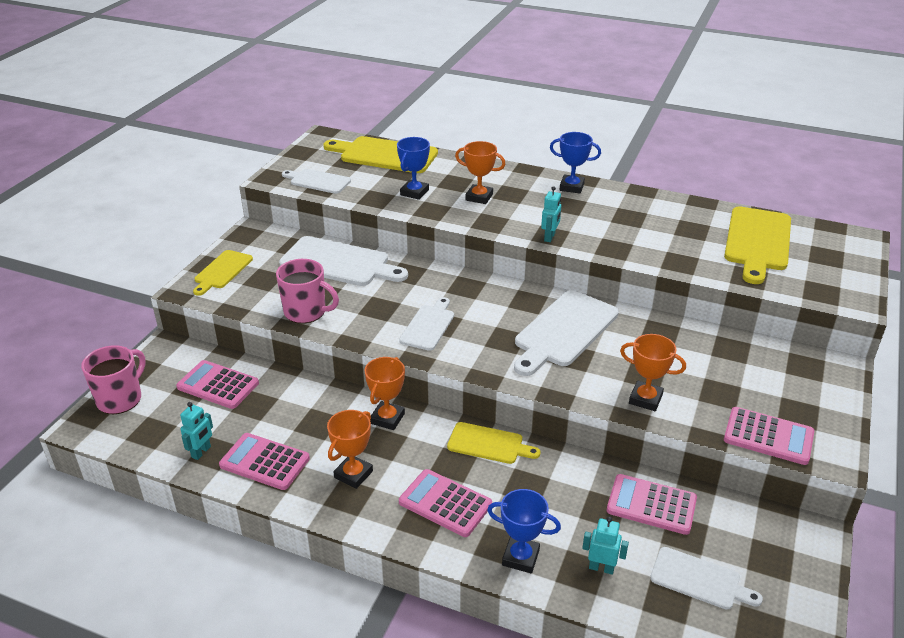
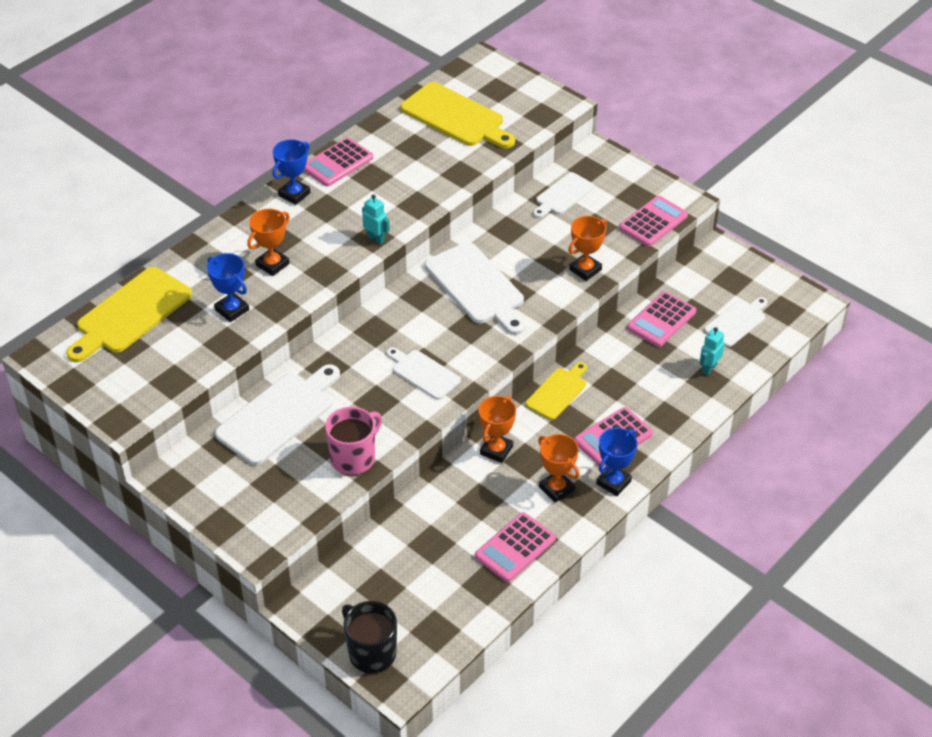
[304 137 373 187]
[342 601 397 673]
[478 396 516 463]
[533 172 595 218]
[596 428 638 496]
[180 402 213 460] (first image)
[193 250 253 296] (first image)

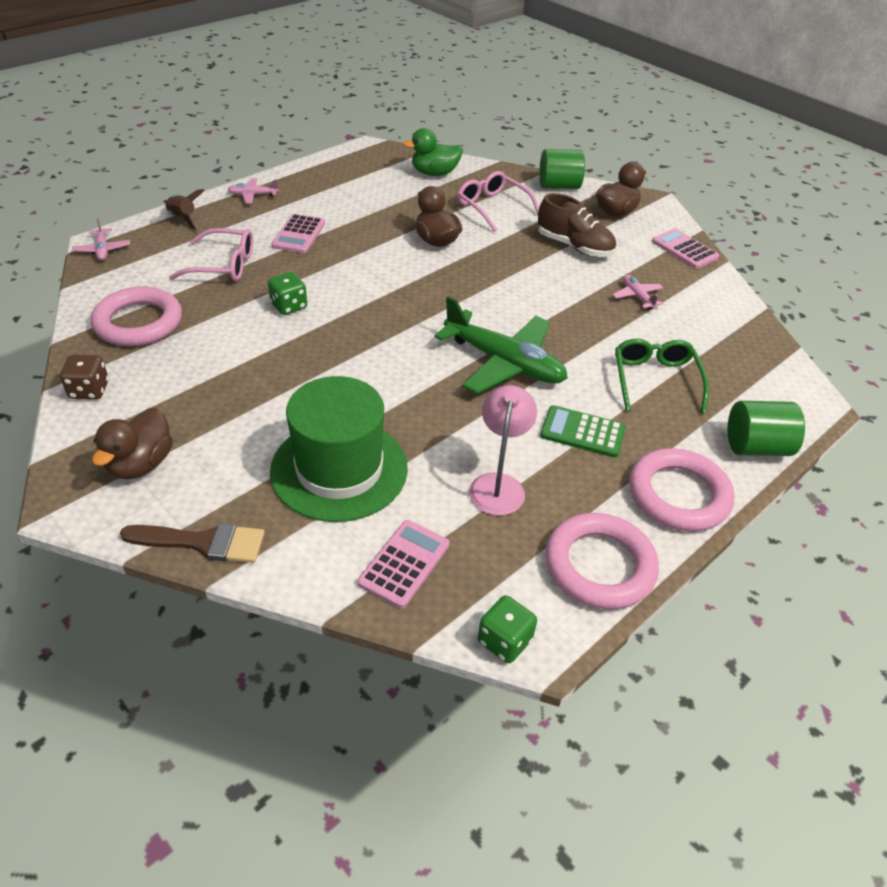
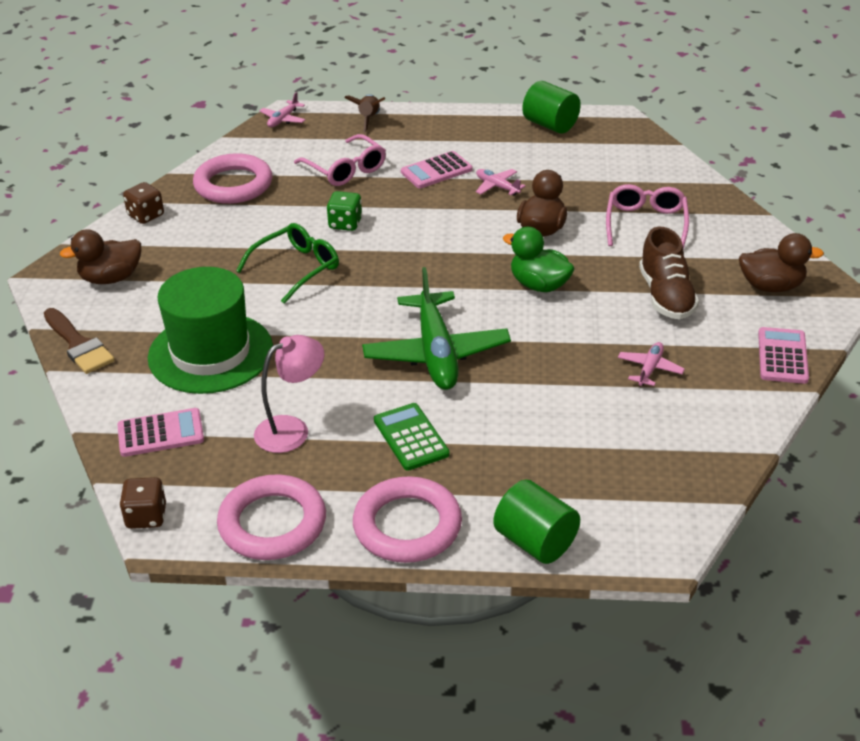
[119 477 166 529]
[236 223 339 304]
[476 169 526 195]
[503 227 575 292]
[522 81 581 134]

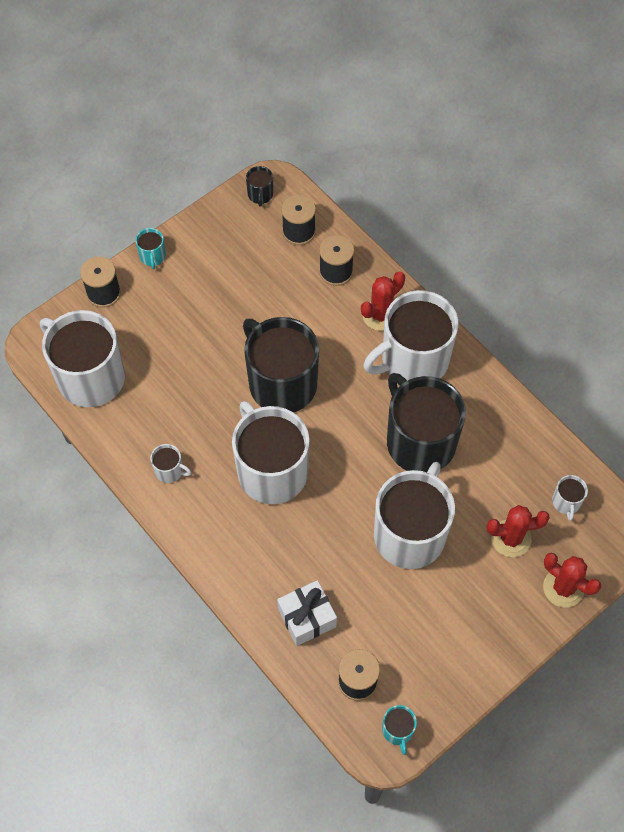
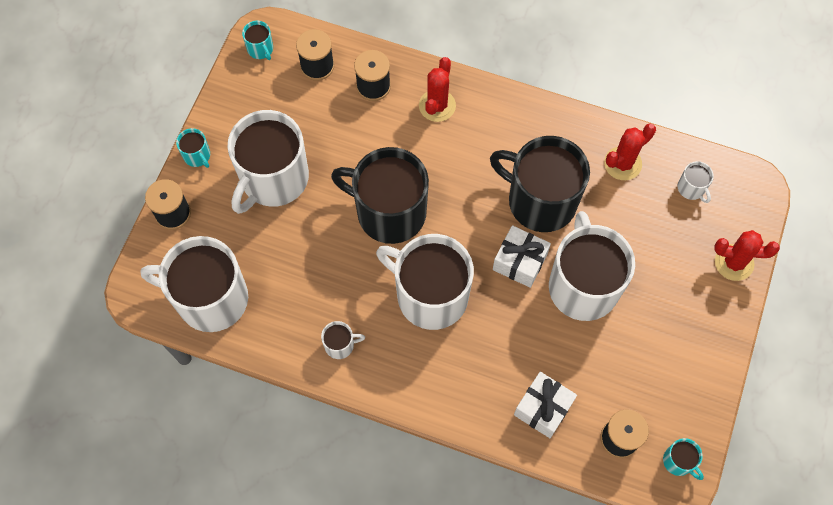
[228 110 309 214]
[242 21 273 60]
[493 225 551 288]
[604 124 656 180]

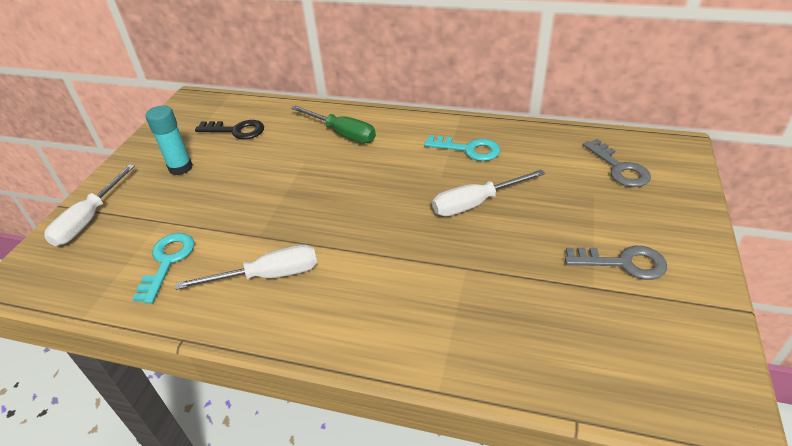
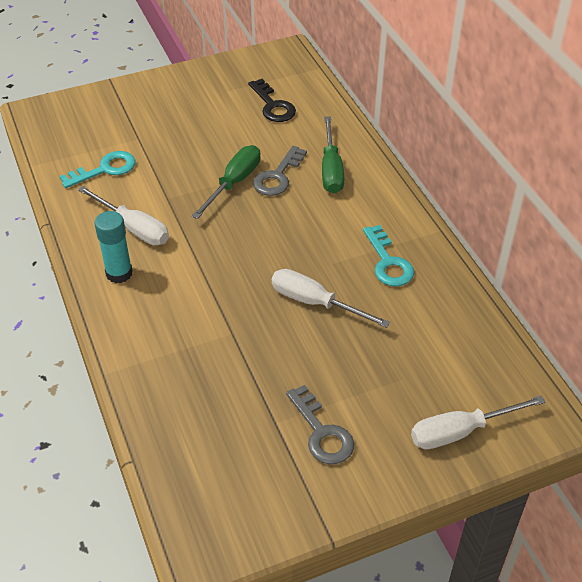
[94 211 133 283]
[192 145 261 219]
[253 146 307 196]
[411 396 545 449]

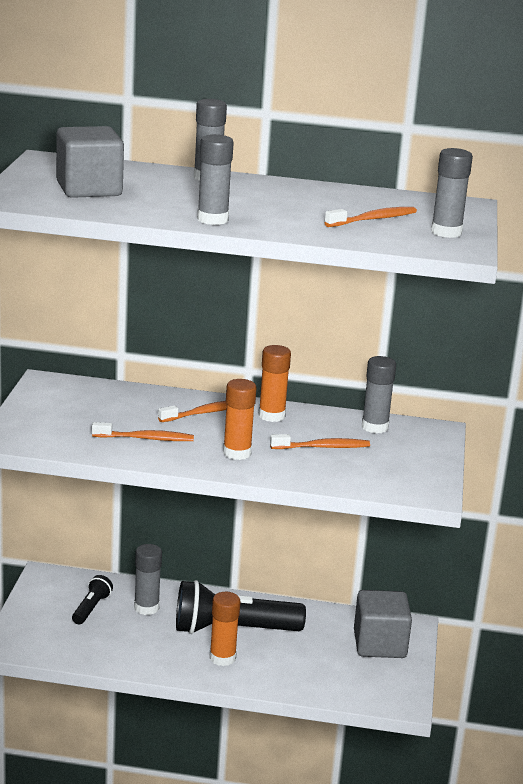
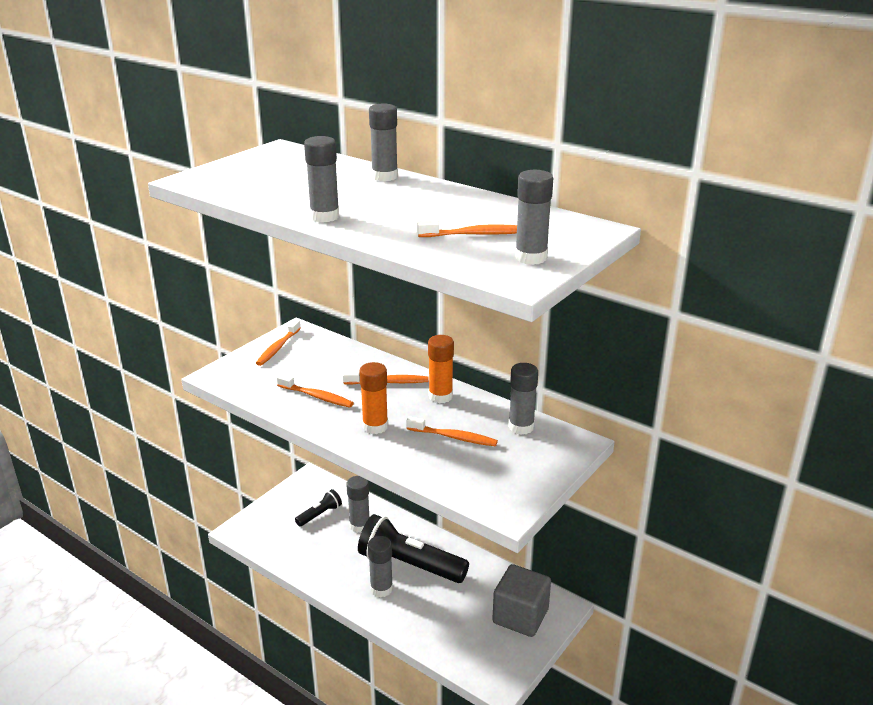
[256 320 301 366]
[368 536 393 597]
[56 126 124 198] (first image)

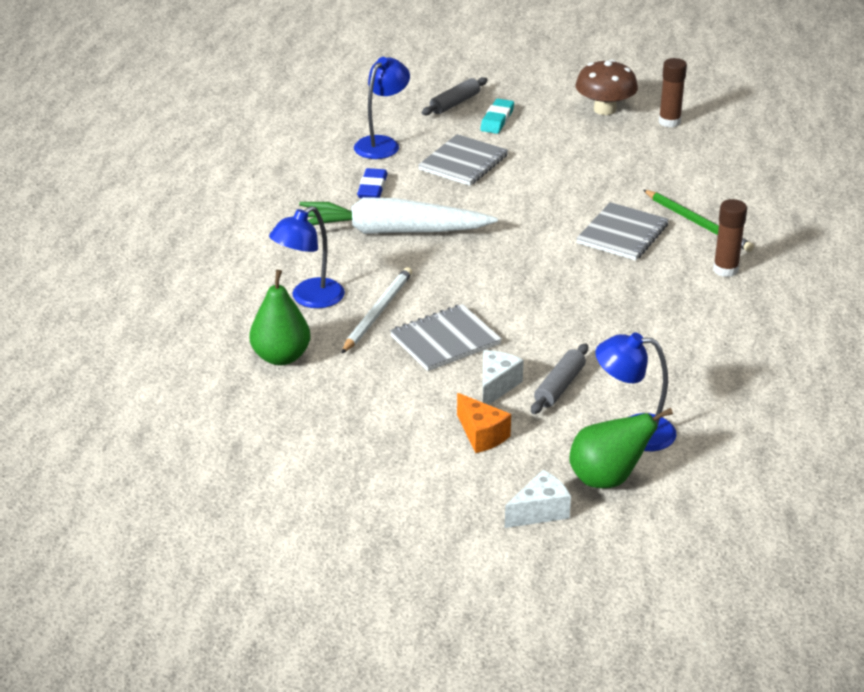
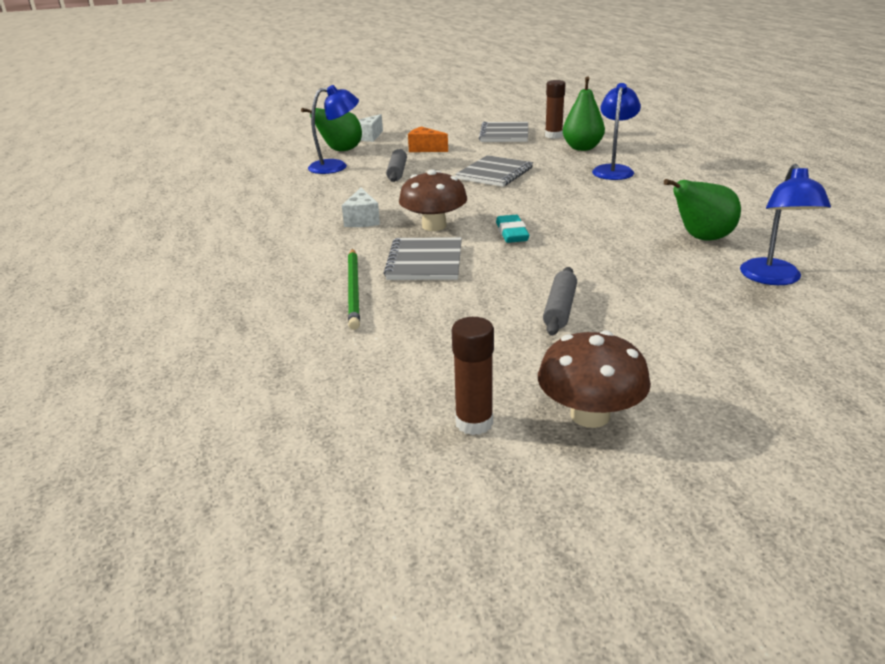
[342 188 380 227]
[348 249 360 330]
[399 169 467 231]
[479 122 528 142]
[496 215 530 243]
[543 267 577 336]
[545 80 566 139]
[664 179 741 241]
[299 197 498 234] (first image)
[341 267 412 354] (first image)

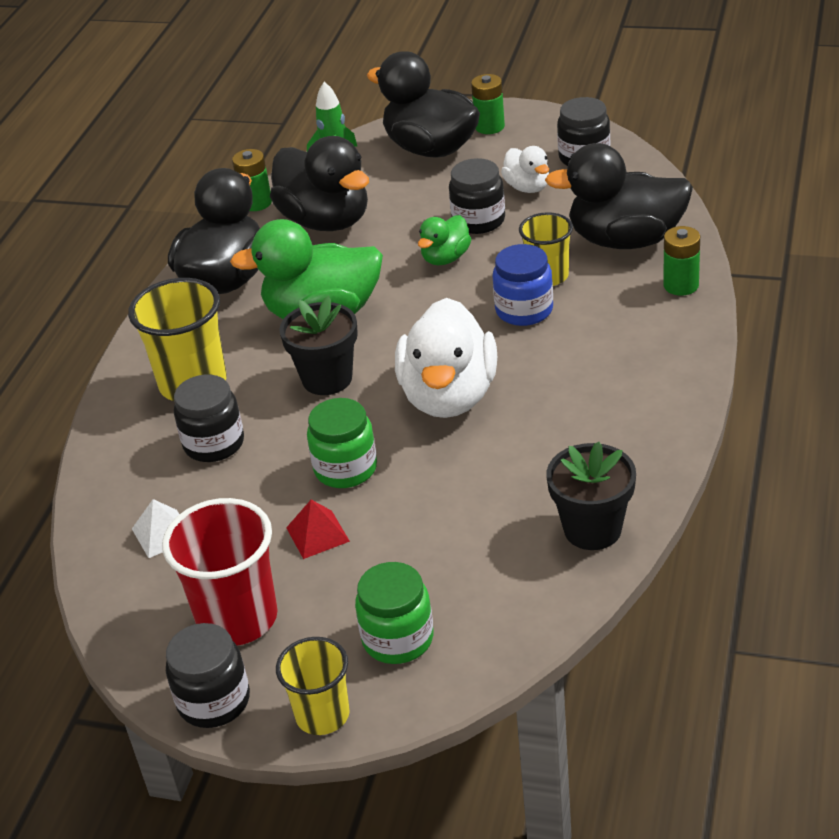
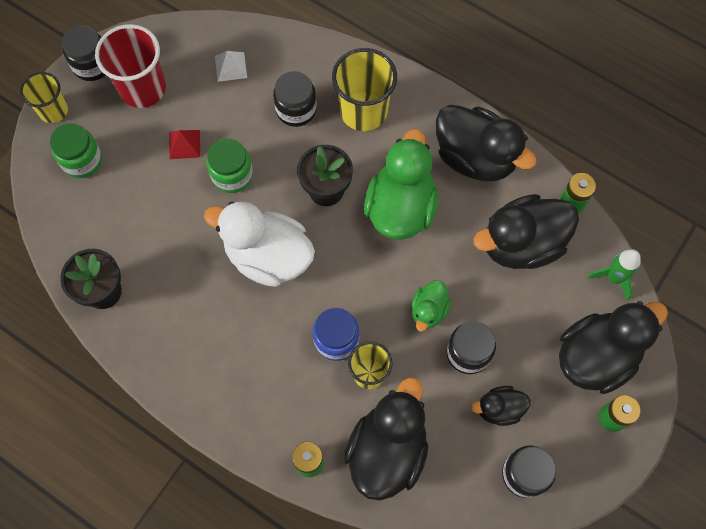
[411 280 451 332]
[471 386 531 426]

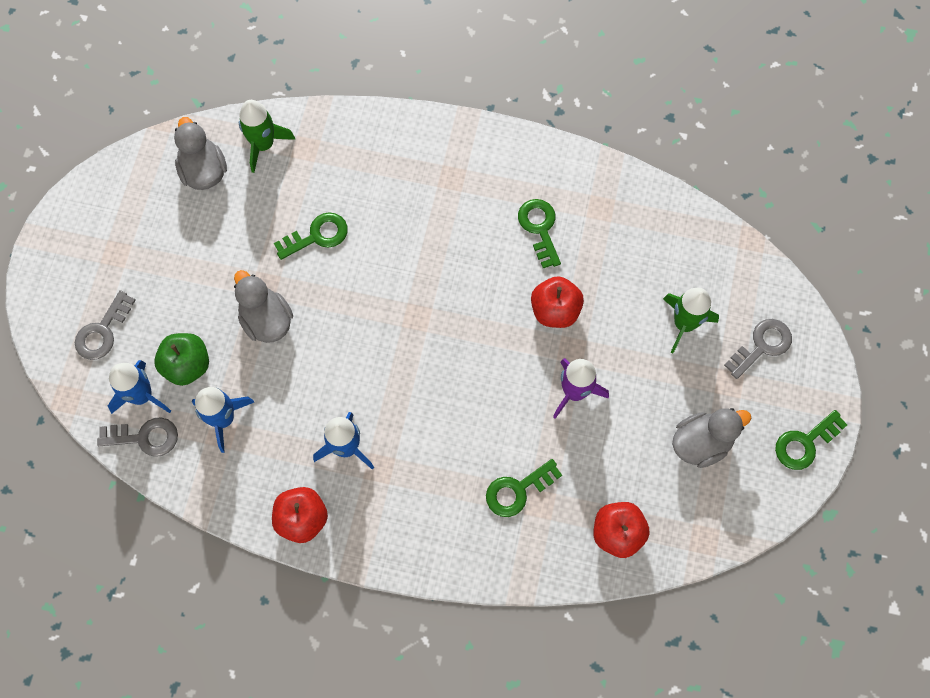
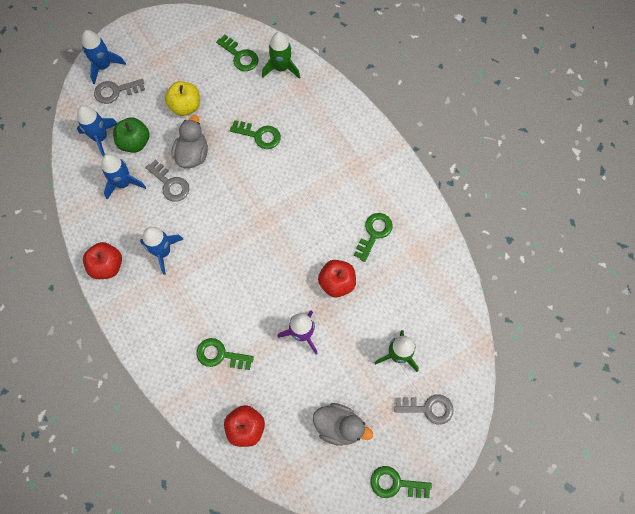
[82 30 126 84]
[146 160 189 202]
[165 81 200 116]
[216 35 258 71]

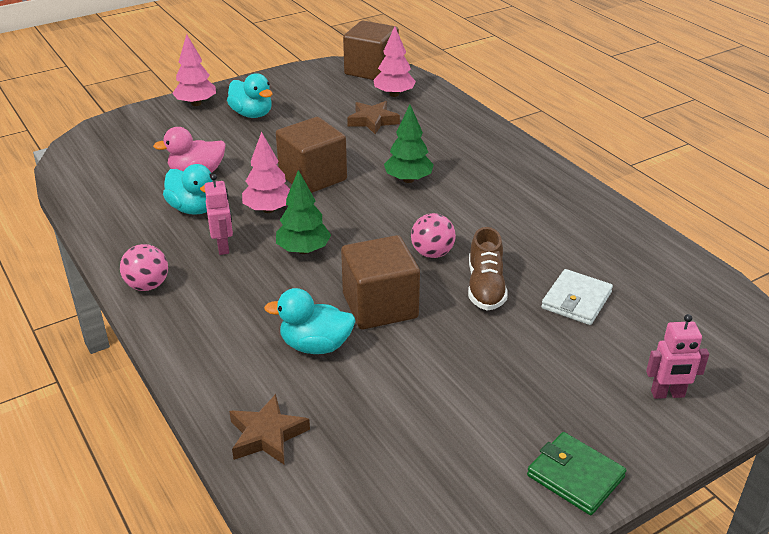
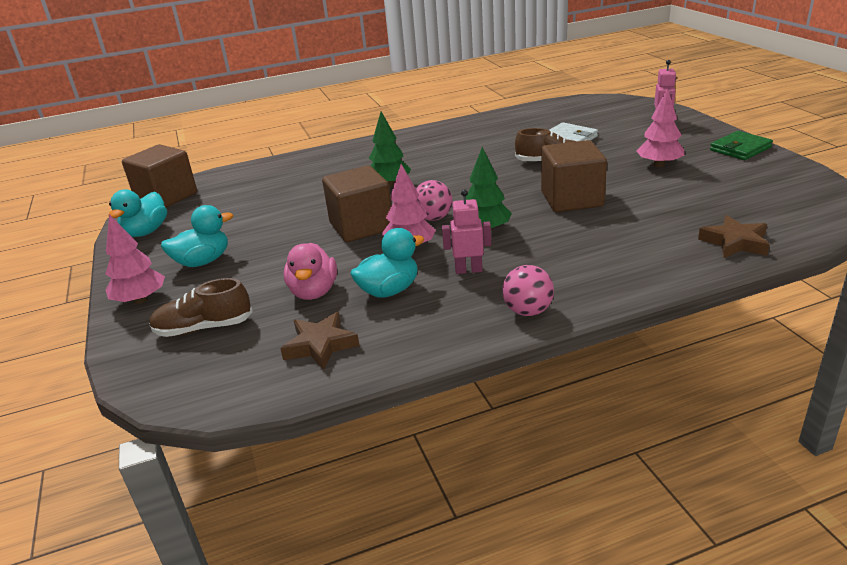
[108 190 167 237]
[149 278 253 337]
[280 312 360 370]
[416 180 452 221]
[637 88 684 167]

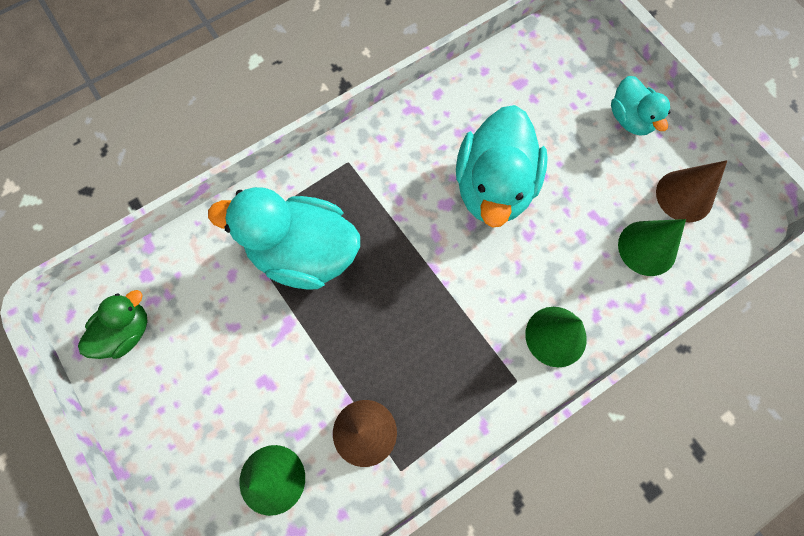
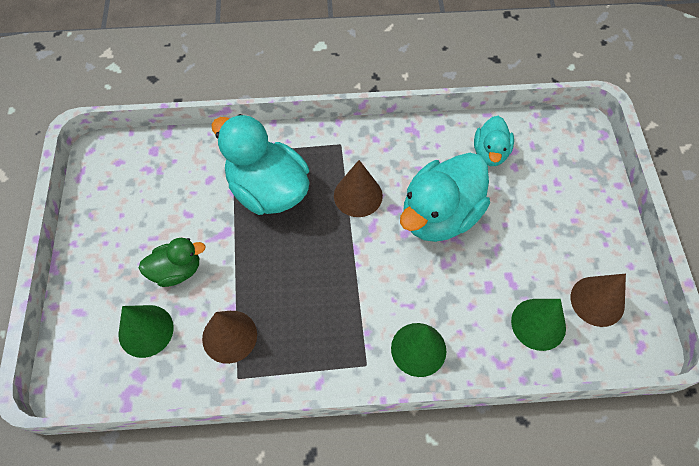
[139 238 206 287]
[334 160 383 217]
[474 116 514 166]

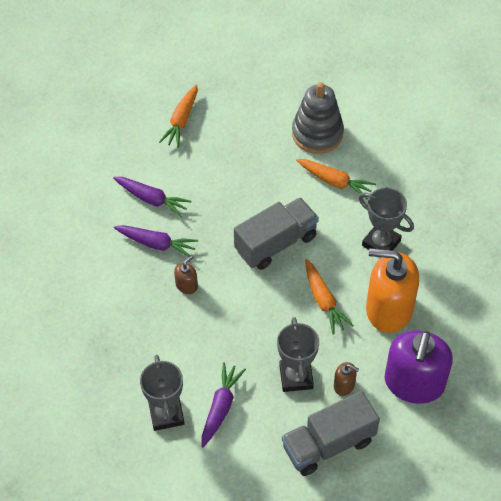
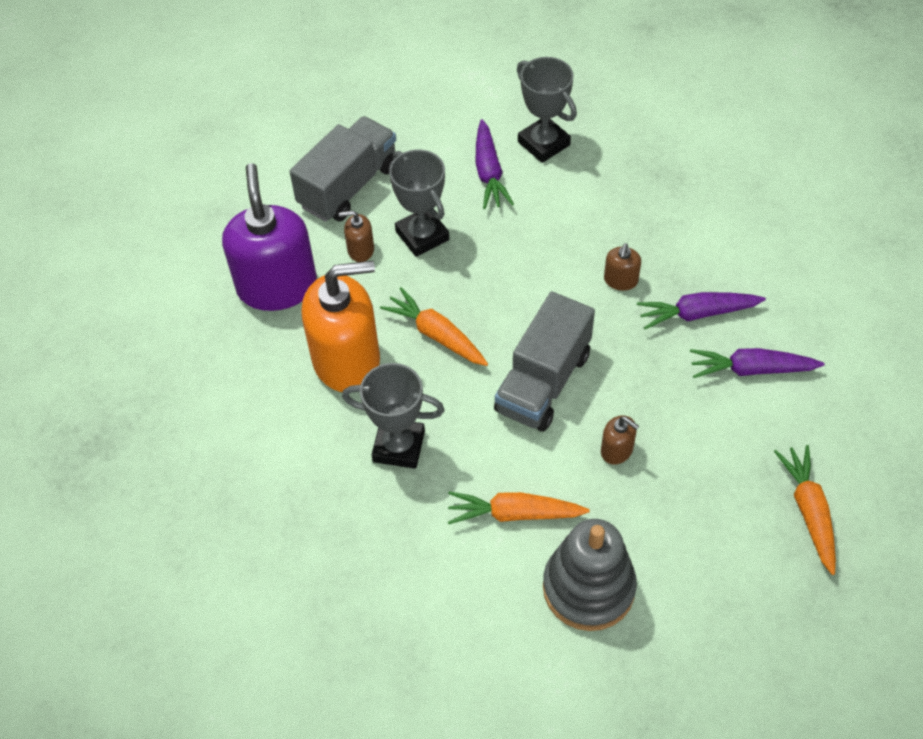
[601 415 639 465]

